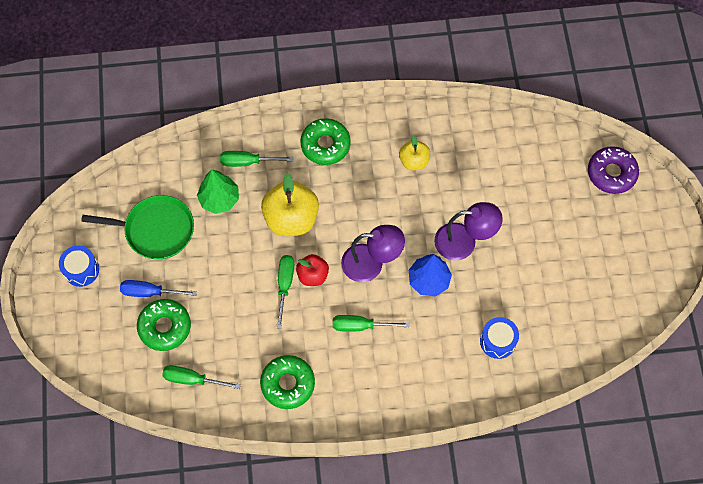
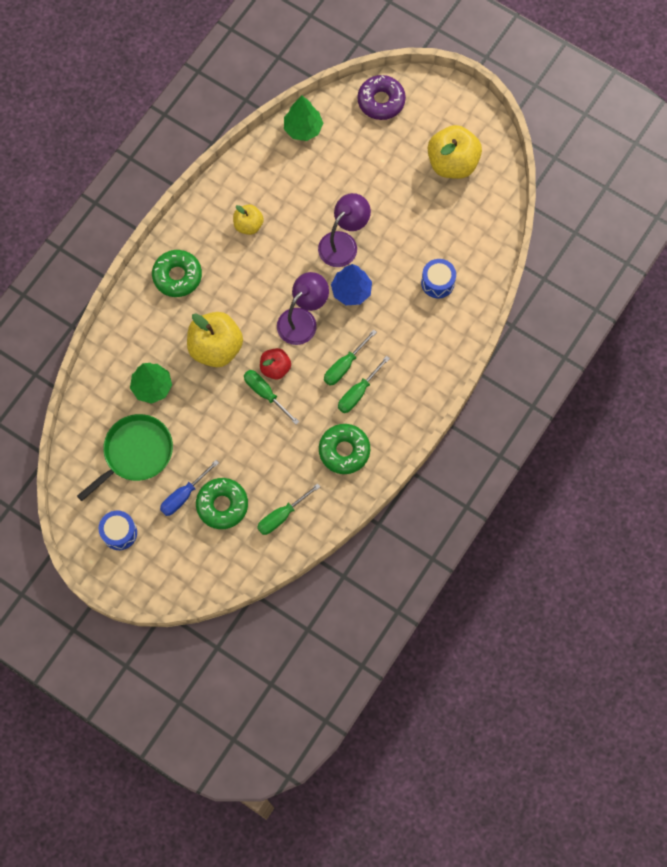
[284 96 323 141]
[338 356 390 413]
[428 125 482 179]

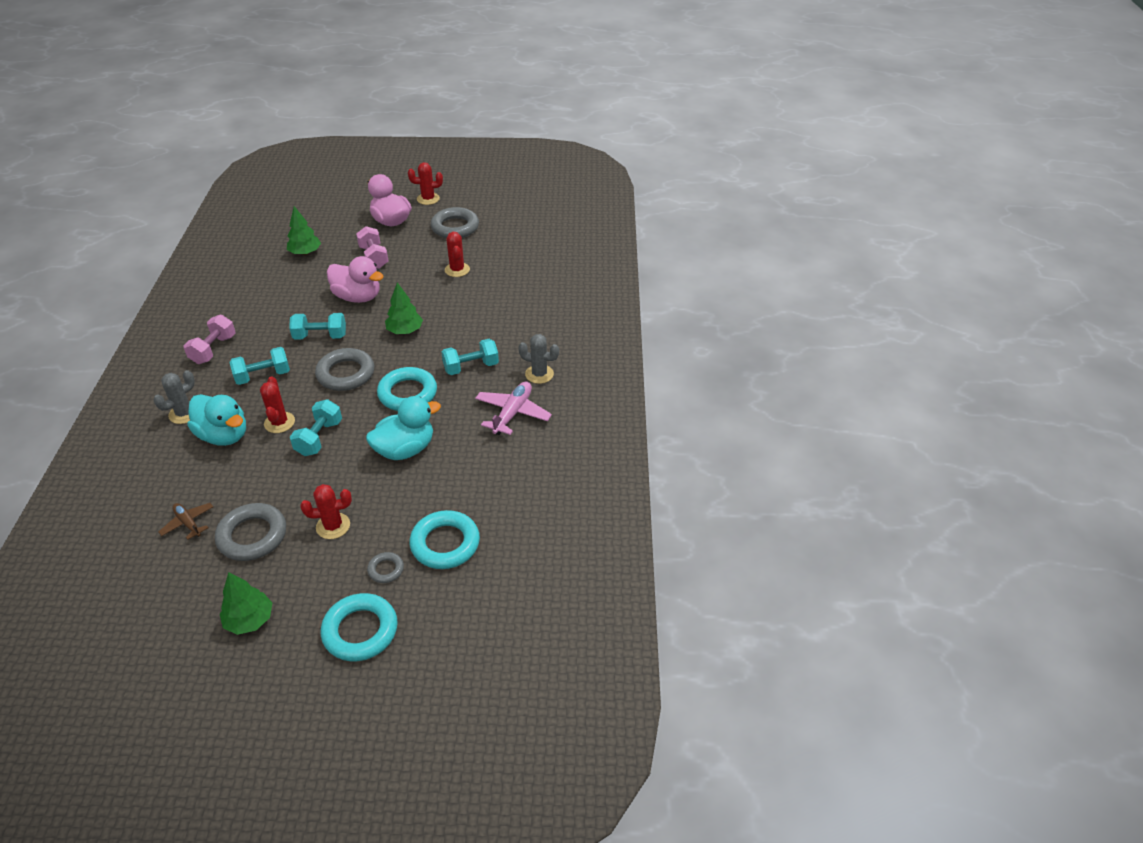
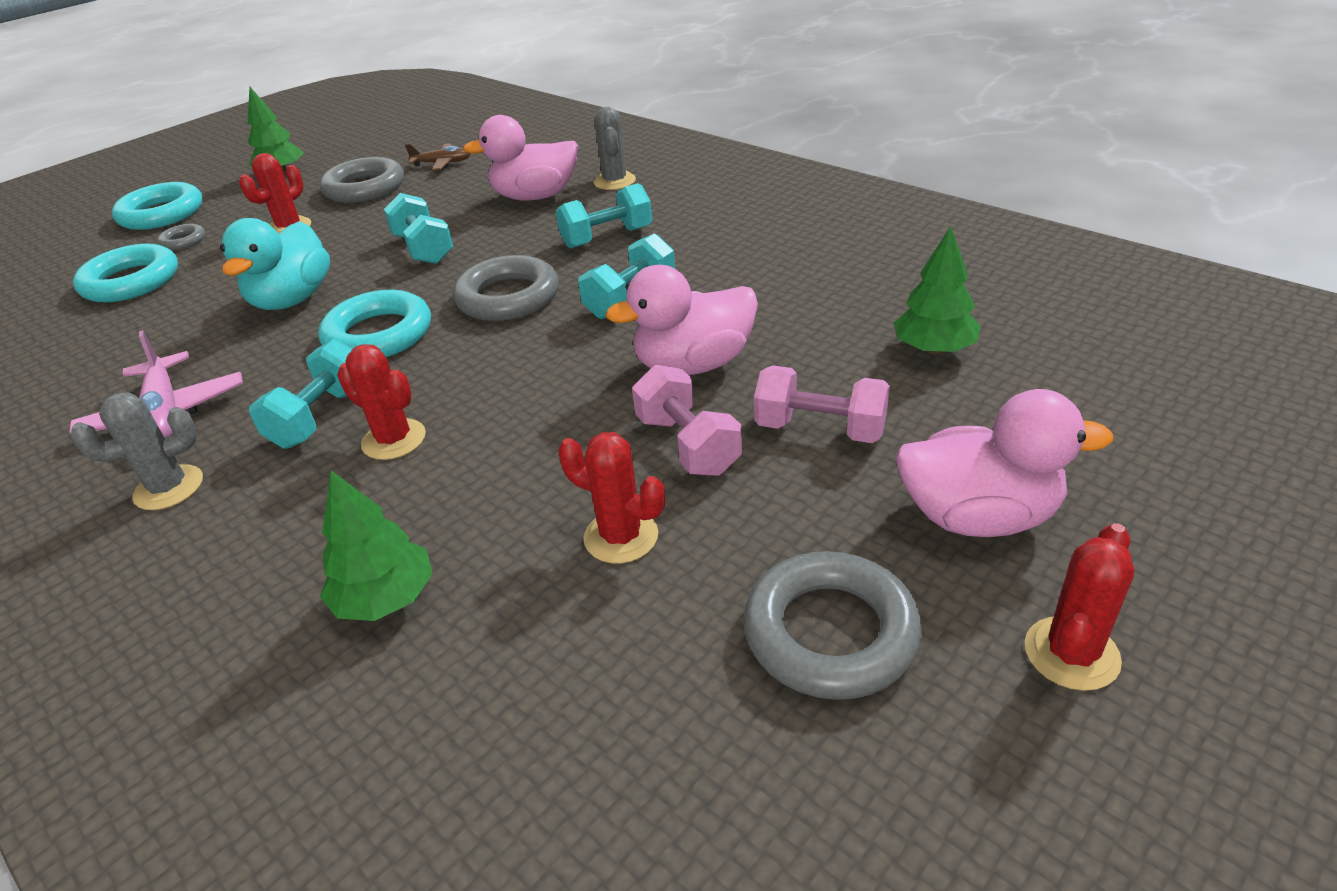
[320 471 433 621]
[337 344 426 460]
[463 115 578 201]
[556 183 652 248]
[632 365 742 476]

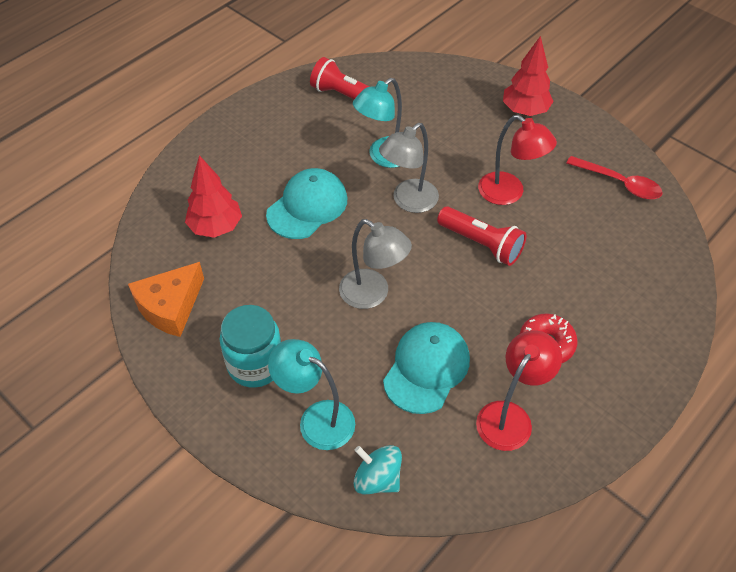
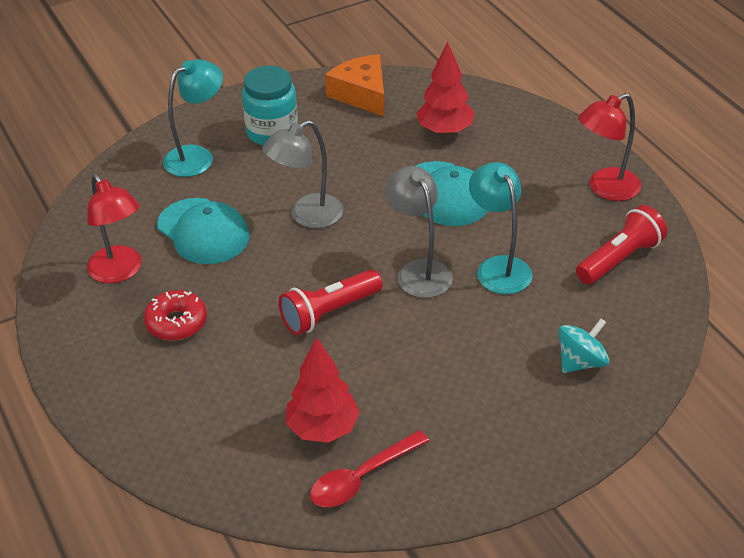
[286 337 360 443]
[558 318 609 373]
[578 93 641 201]

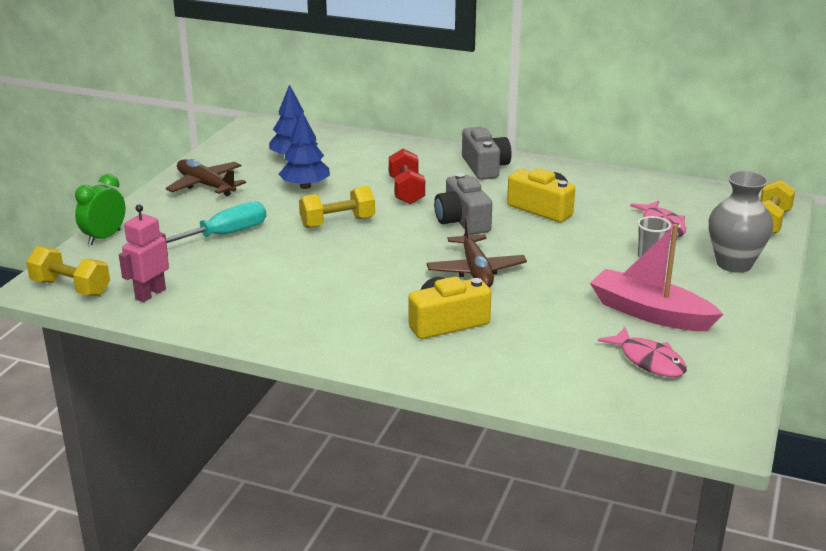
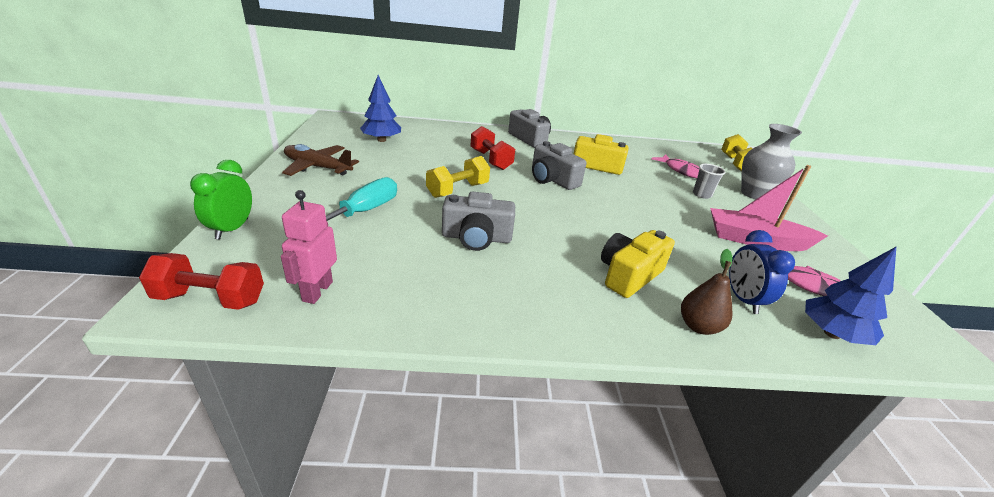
[139 253 264 310]
[442 191 515 251]
[681 249 733 335]
[729 230 795 314]
[805 247 896 345]
[426 216 527 287] (first image)

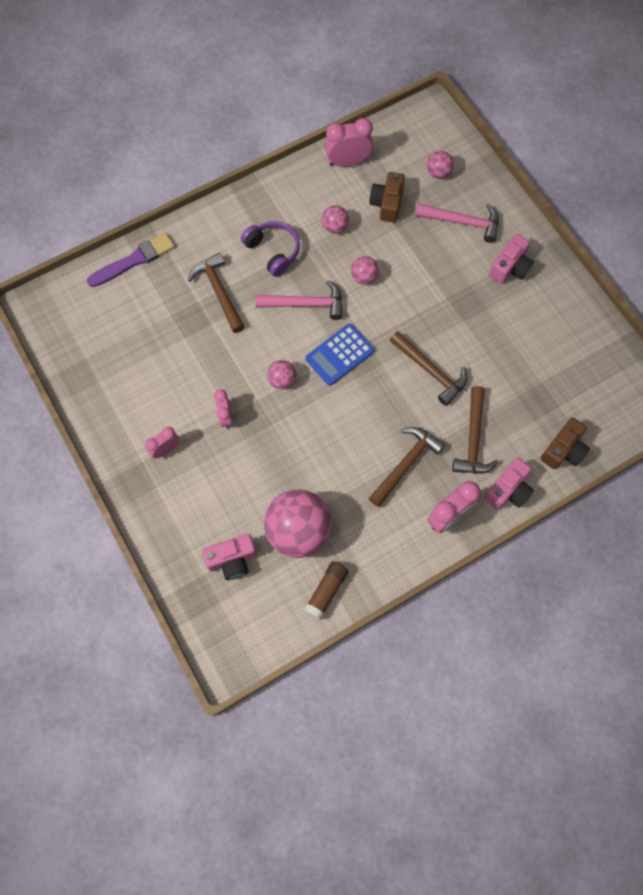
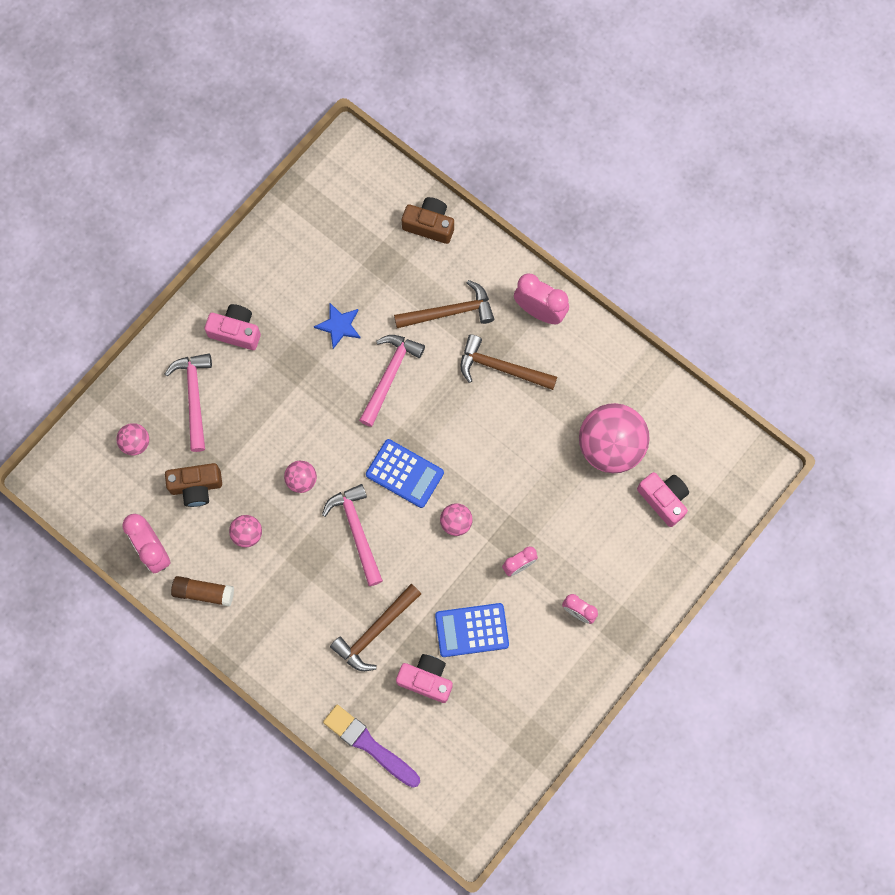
[171 576 234 607]
[314 303 360 349]
[359 335 425 427]
[396 654 453 703]
[435 603 509 657]
[241 221 300 277] (first image)

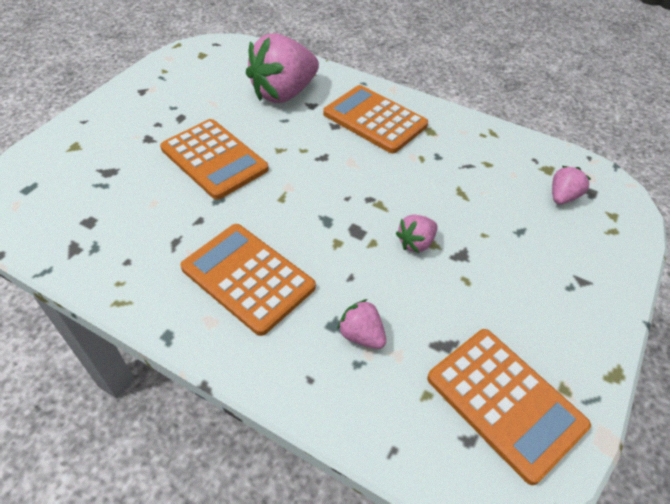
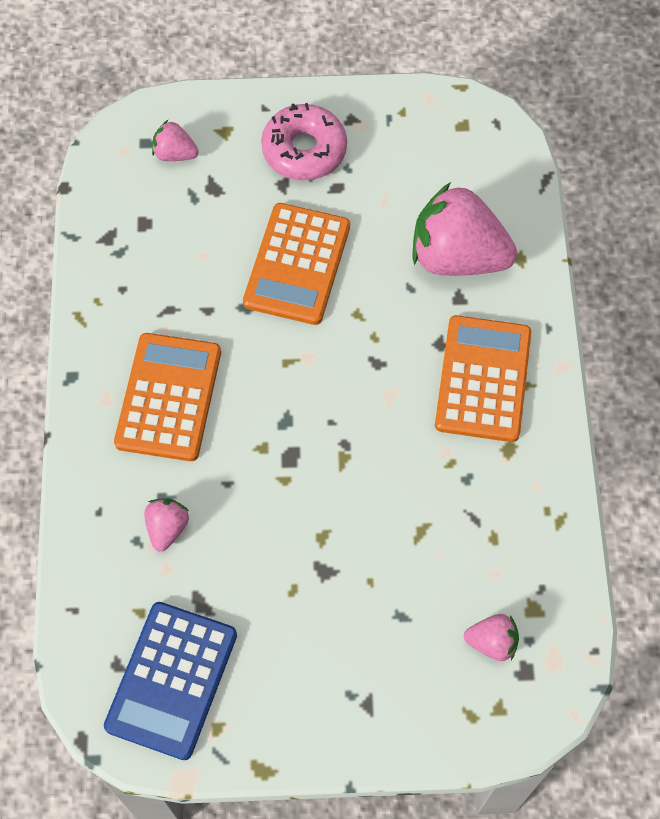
[104 602 237 760]
[152 120 198 161]
[261 103 347 180]

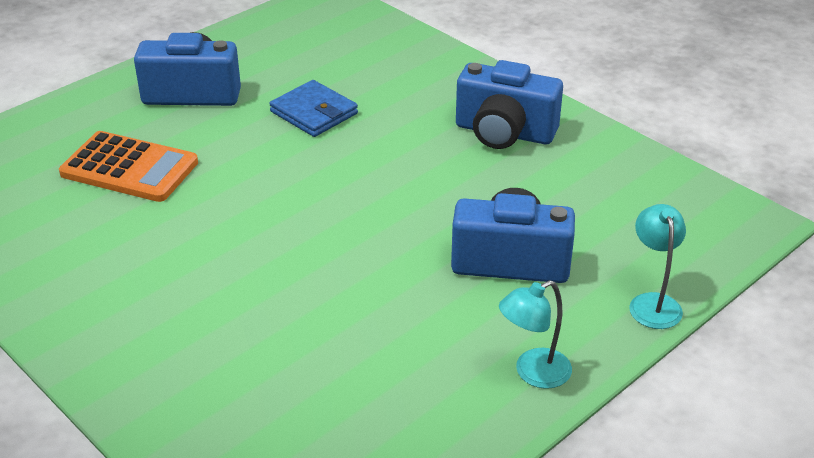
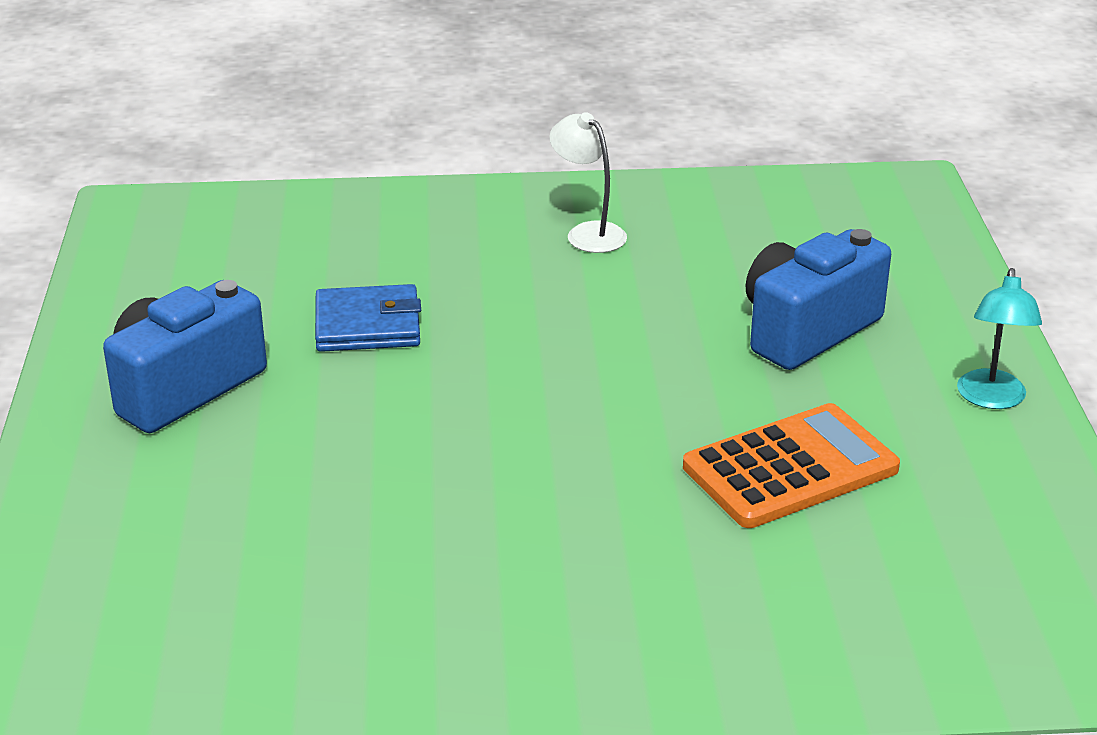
[549 112 627 253]
[683 403 900 528]
[629 204 686 329] (first image)

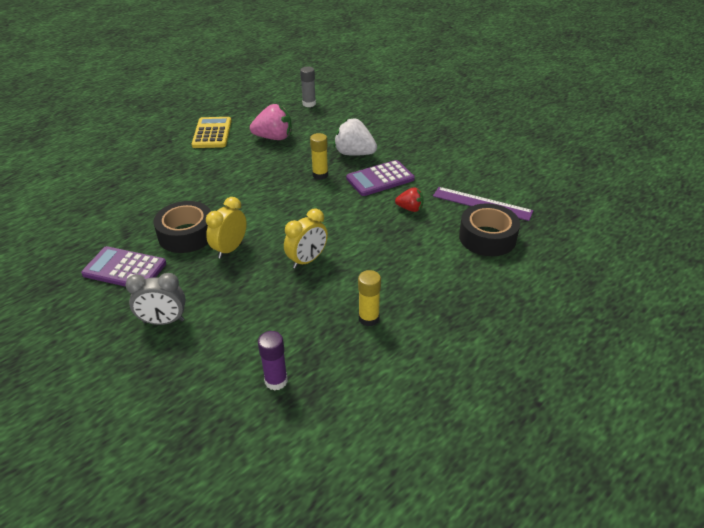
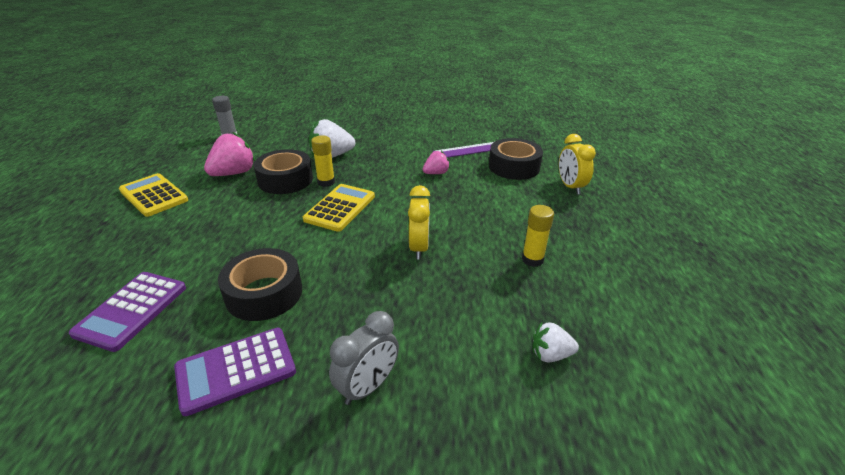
[69 272 186 352]
[253 149 313 194]
[303 184 375 232]
[423 151 450 174]
[532 322 579 363]
[559 134 596 194]

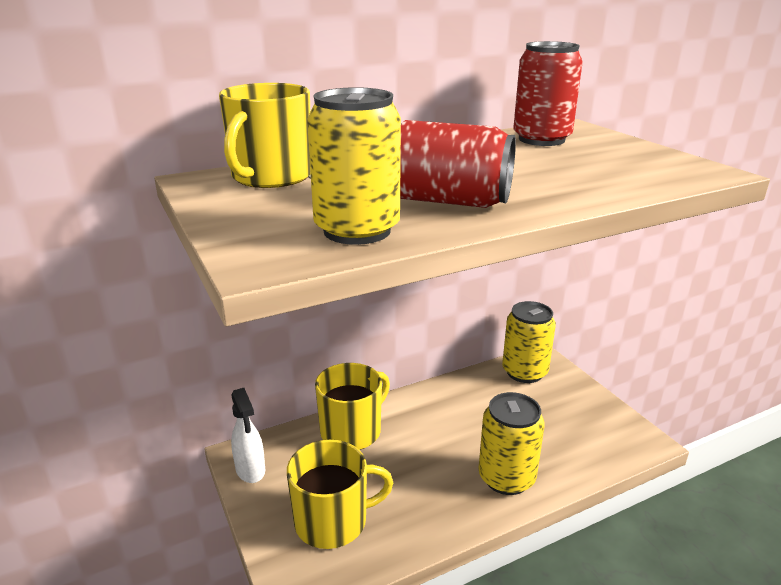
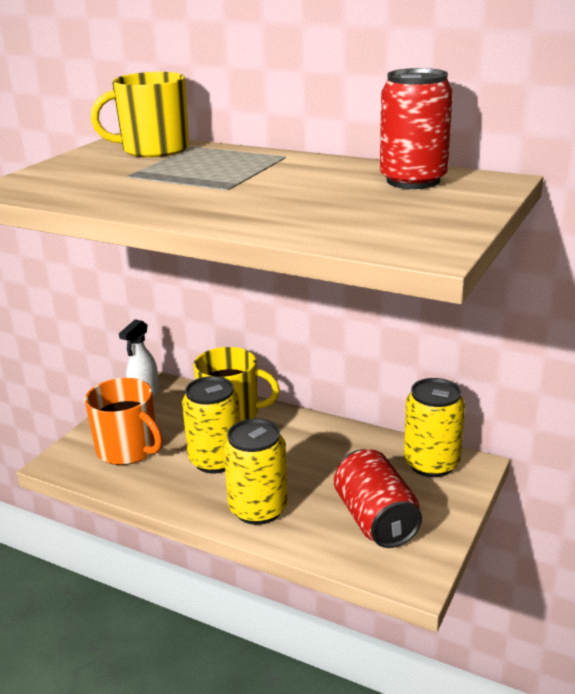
[85 378 163 465]
[182 376 241 473]
[334 449 422 548]

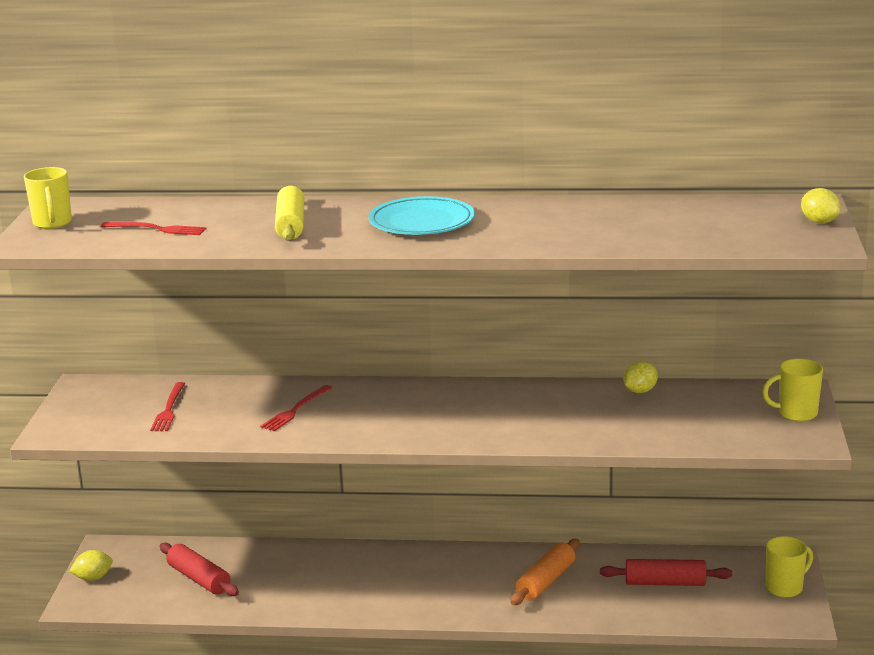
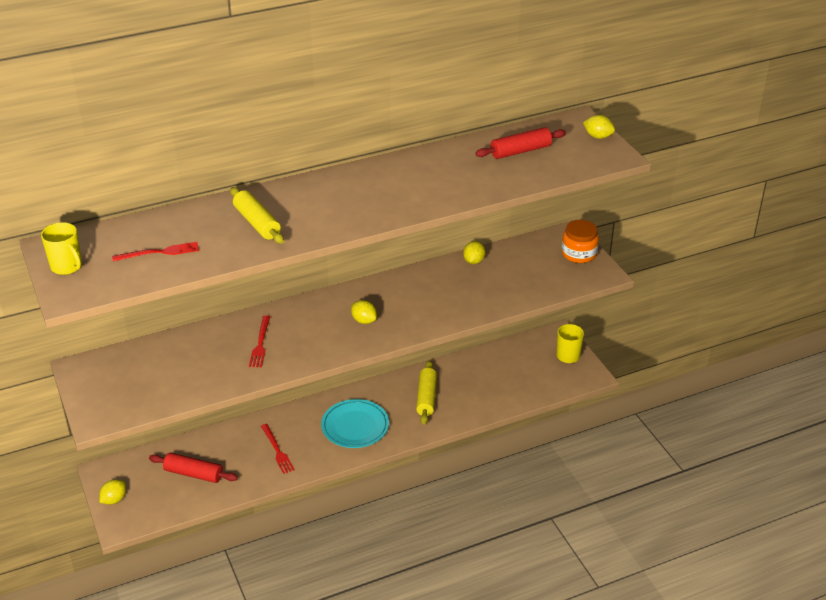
[261 424 295 474]
[321 399 389 448]
[351 300 377 324]
[416 360 437 425]
[475 127 566 159]
[562 220 599 263]

